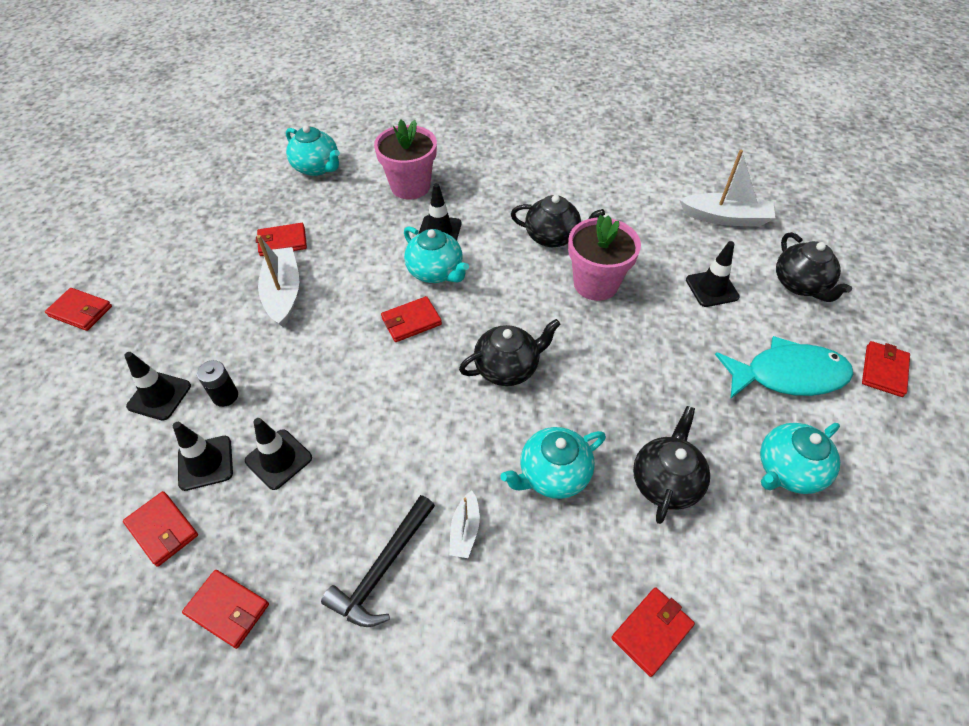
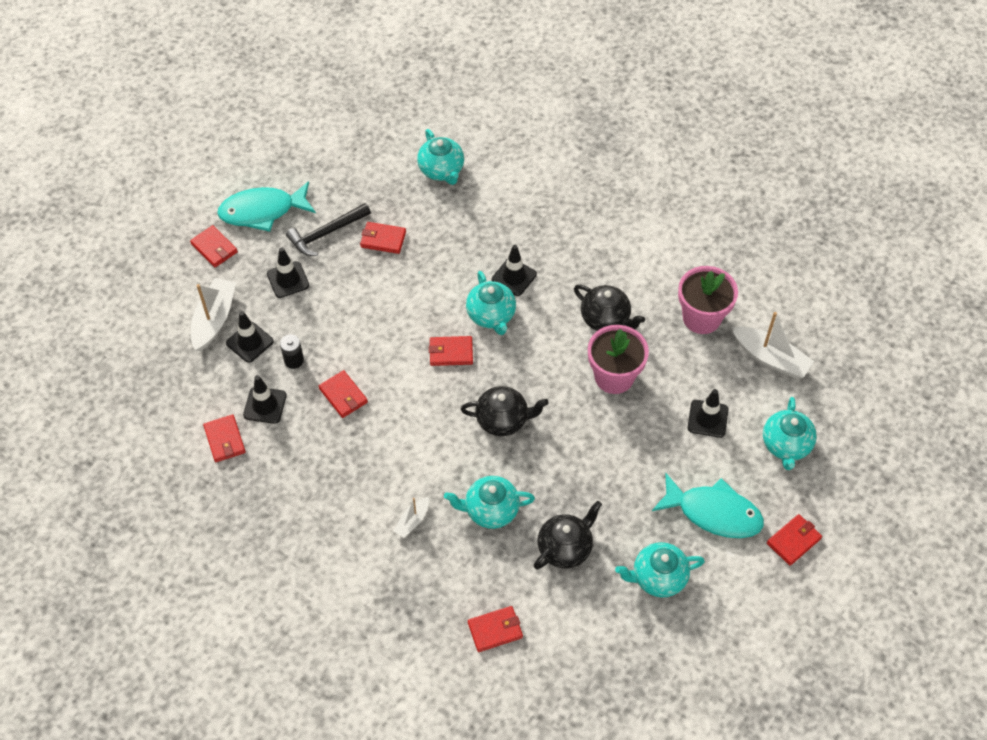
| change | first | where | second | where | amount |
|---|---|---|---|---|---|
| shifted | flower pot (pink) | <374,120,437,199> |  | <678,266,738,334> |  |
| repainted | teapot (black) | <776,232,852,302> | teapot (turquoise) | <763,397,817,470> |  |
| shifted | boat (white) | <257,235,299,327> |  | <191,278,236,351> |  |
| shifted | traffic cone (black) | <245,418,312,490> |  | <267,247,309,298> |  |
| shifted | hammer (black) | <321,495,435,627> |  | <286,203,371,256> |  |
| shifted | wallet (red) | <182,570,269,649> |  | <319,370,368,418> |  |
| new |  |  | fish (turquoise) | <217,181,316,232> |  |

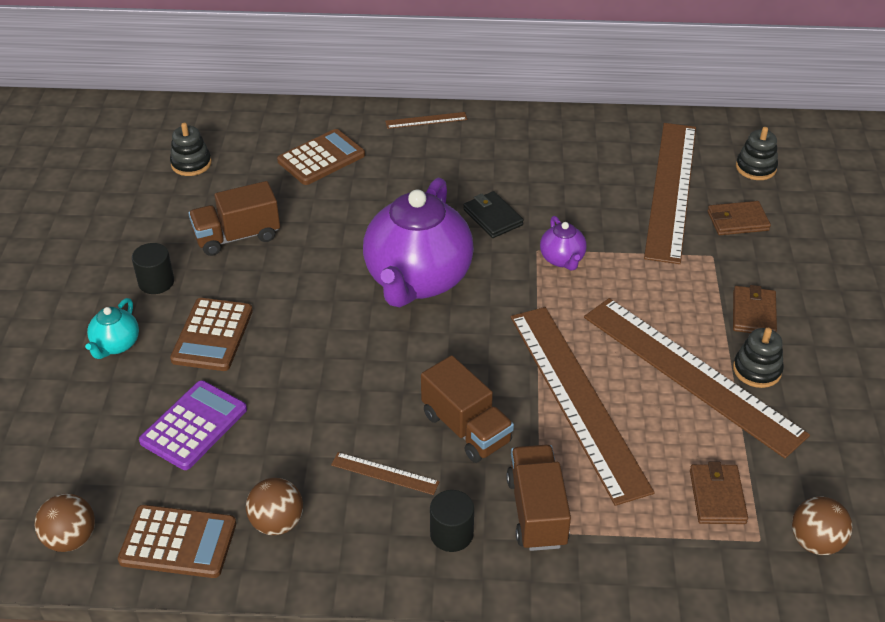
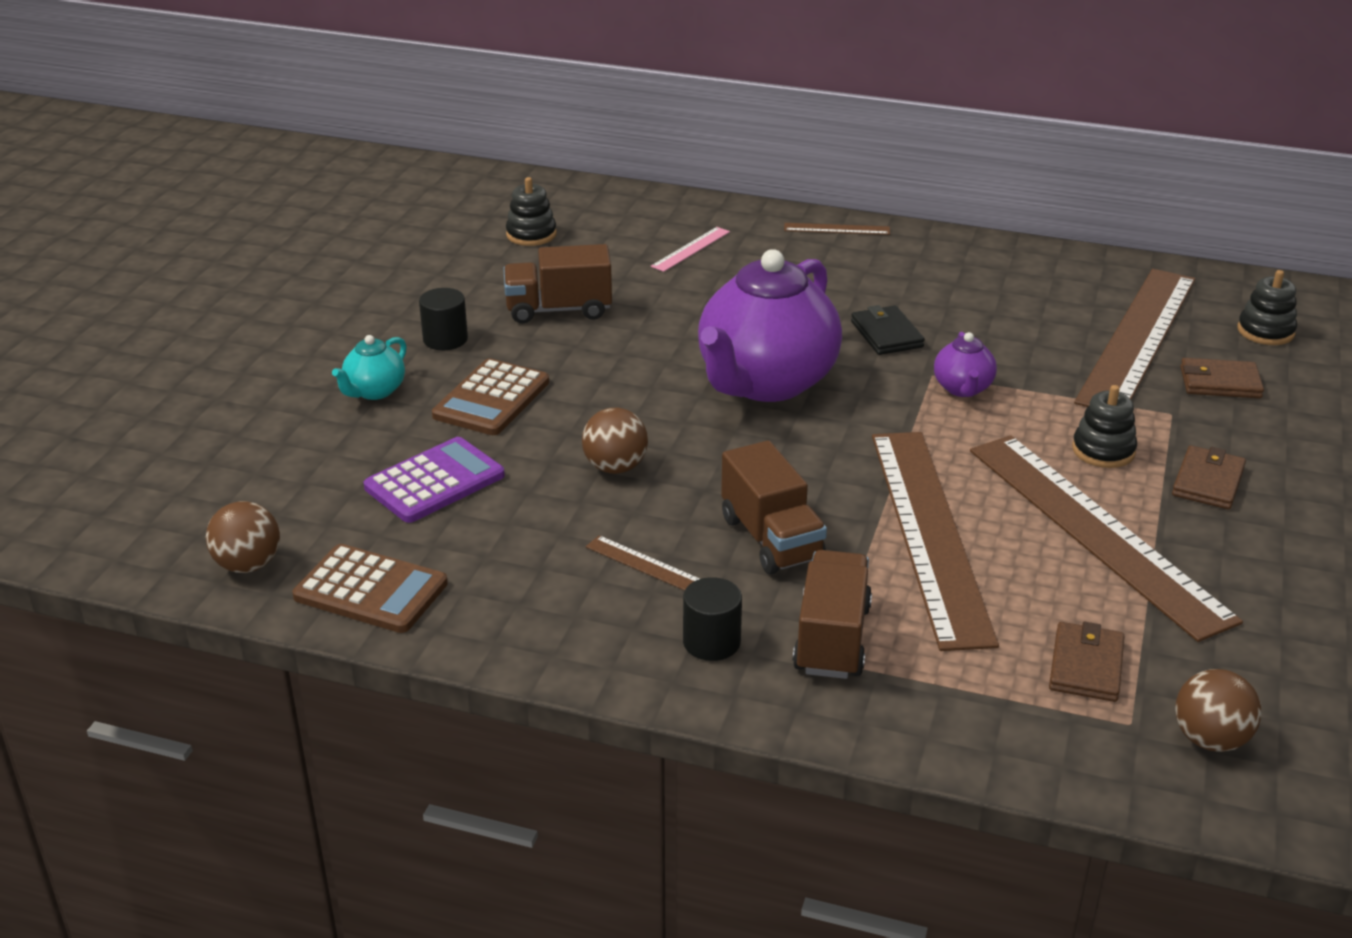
| change | first | where | second | where | amount |
|---|---|---|---|---|---|
| swapped | calculator (brown) | <277,129,365,185> | ruler (pink) | <651,227,730,272> |  |
| shifted | stacking toy (black) | <733,328,784,388> |  | <1072,385,1137,468> |  |
| shifted | ball (brown) | <246,478,303,535> |  | <582,408,648,474> |  |

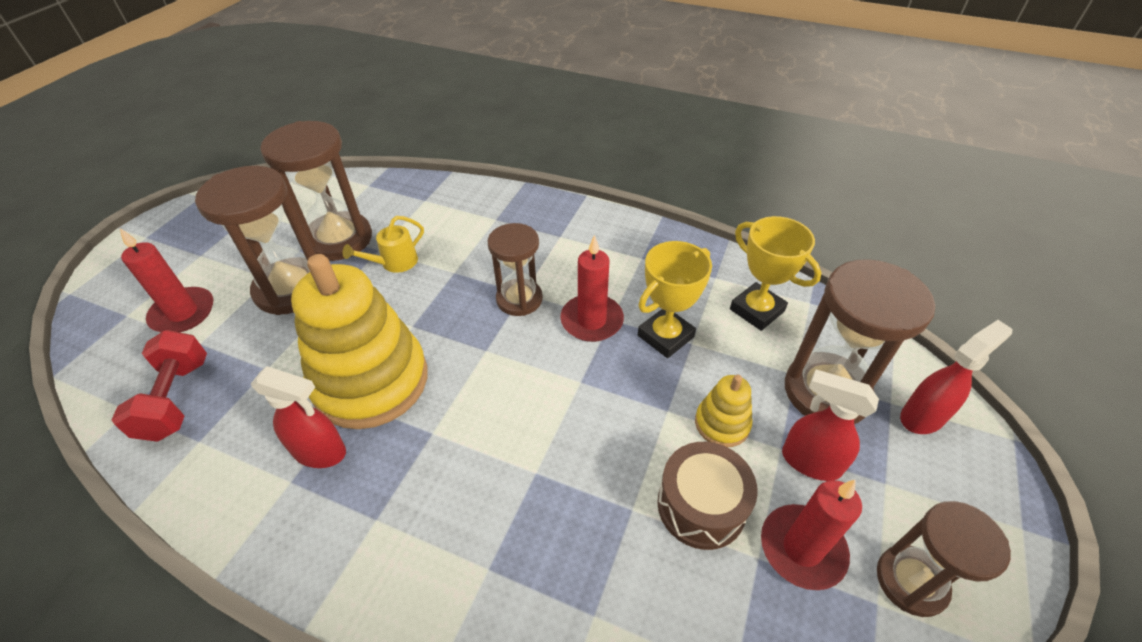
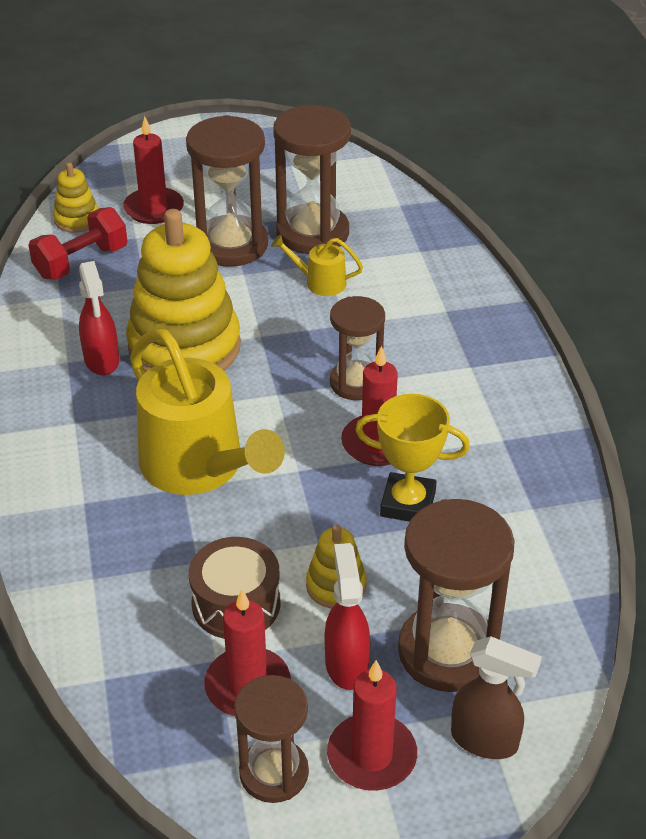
| change | first | where | second | where | amount |
|---|---|---|---|---|---|
| gone | trophy (yellow) | <730,216,821,331> |  |  |  |
| repainted | spray bottle (red) | <900,320,1012,434> | spray bottle (brown) | <451,636,542,759> |  |
| new |  |  | stacking toy (yellow) | <53,162,99,233> |  |
| new |  |  | watering can (yellow) | <130,329,285,495> |  |
| new |  |  | candle (red) | <327,660,417,791> |  |

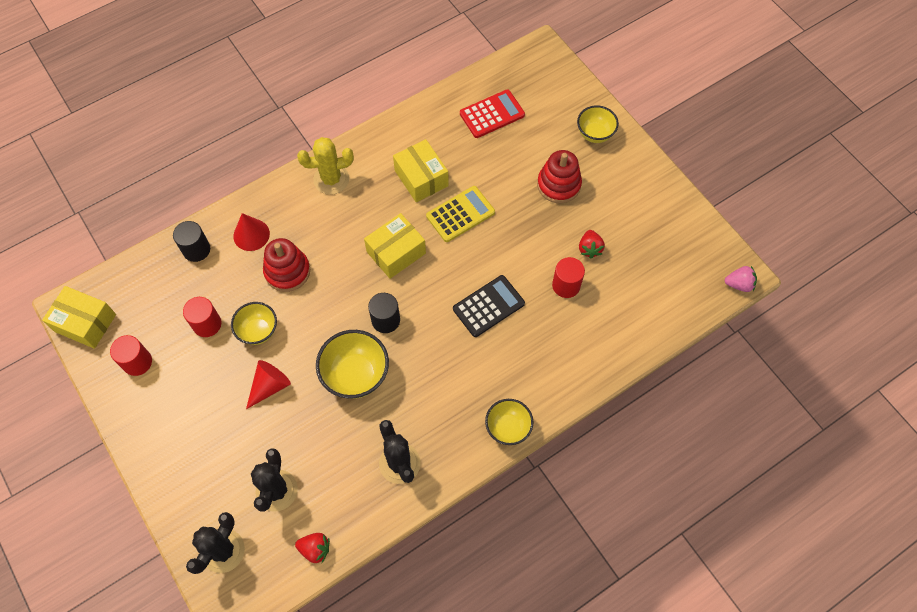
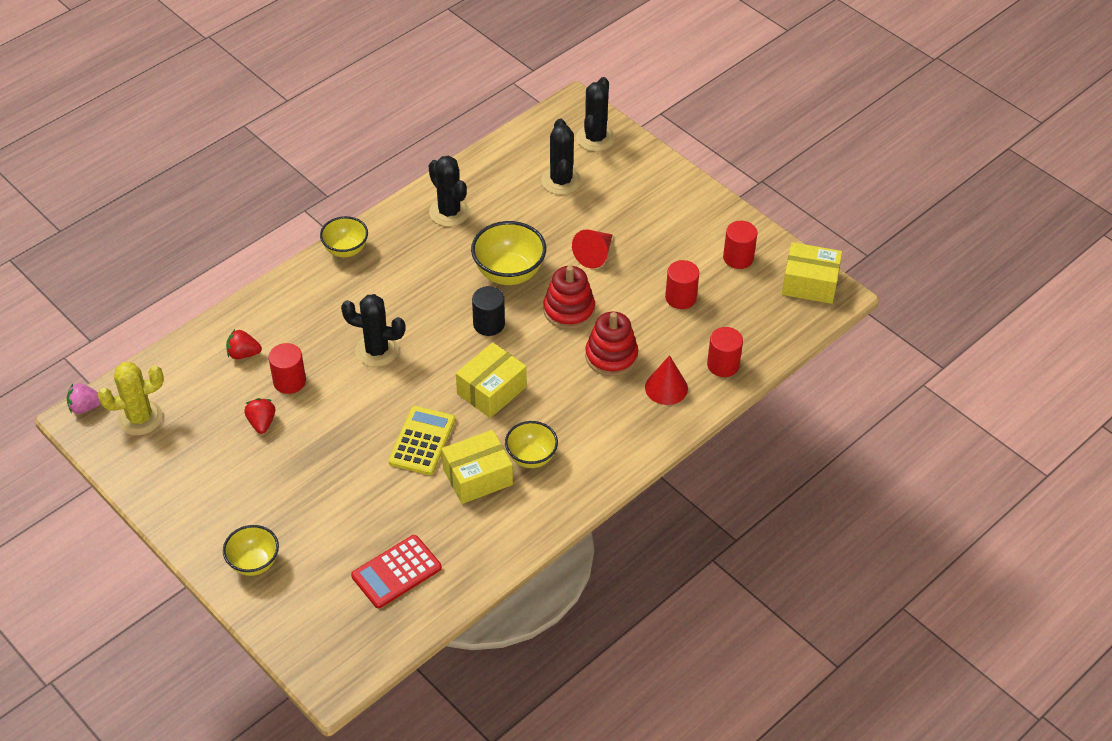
| change | first | where | second | where | amount |
|---|---|---|---|---|---|
| shifted | cactus (yellow) | <297,137,354,195> |  | <98,362,164,435> |  |
| rotated | box (yellow) | <393,139,449,202> |  | <442,430,513,504> | 75 degrees counterclockwise |
| shifted | stacking toy (red) | <537,150,582,203> |  | <543,266,595,329> |  |
| rotated | calculator (yellow) | <426,186,495,242> |  | <388,406,455,475> | 150 degrees clockwise |
| repainted | cylinder (black) | <173,221,210,262> | cylinder (red) | <707,327,743,377> |  |
| swapped | calculator (black) | <453,275,525,337> | cactus (black) | <341,294,405,367> |  |
| shifted | bowl (yellow) | <231,302,277,345> |  | <505,421,558,468> |  |
| shifted | strawberry (red) | <295,533,330,563> |  | <226,329,262,359> |  |

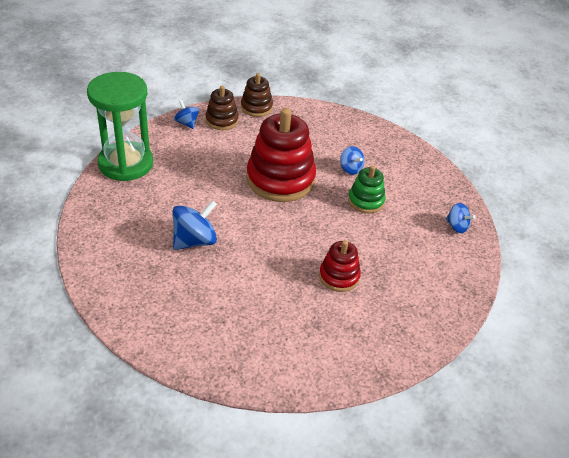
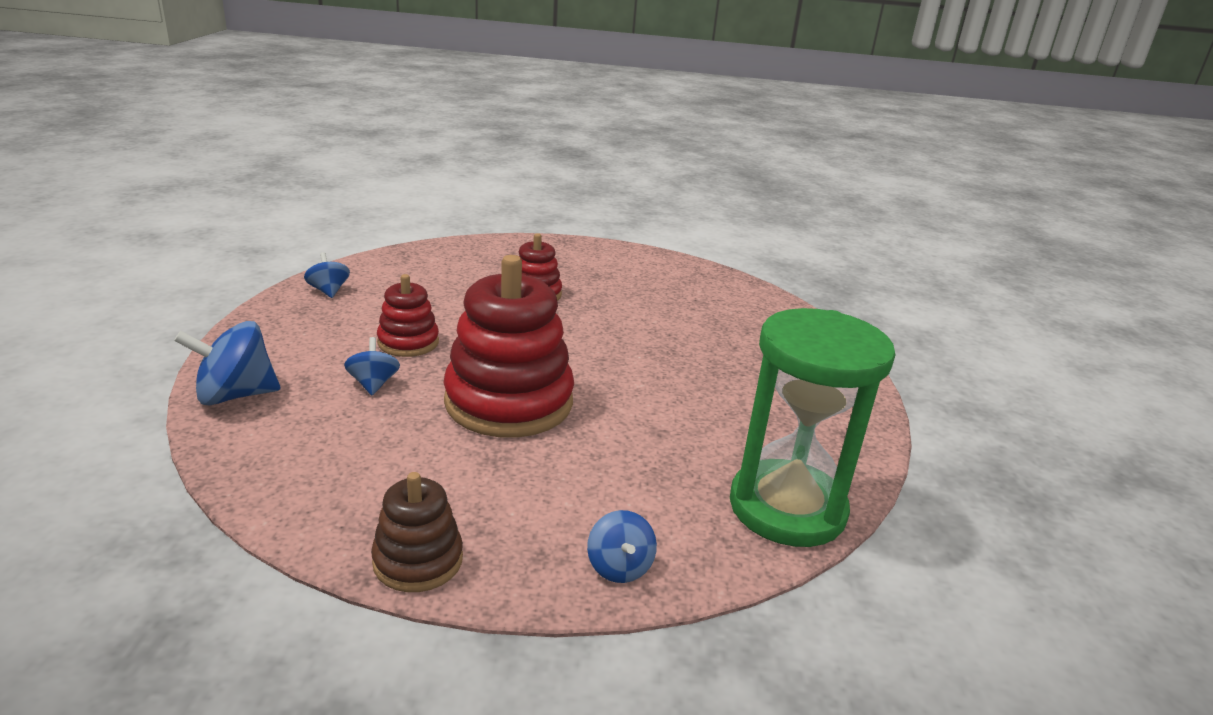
| change | first | where | second | where | amount |
|---|---|---|---|---|---|
| gone | stacking toy (brown) | <205,86,239,130> |  |  |  |
| repainted | stacking toy (green) | <348,166,386,213> | stacking toy (red) | <377,274,439,357> |  |
| shifted | spinning top (blue) | <172,200,217,250> |  | <174,321,280,406> |  |

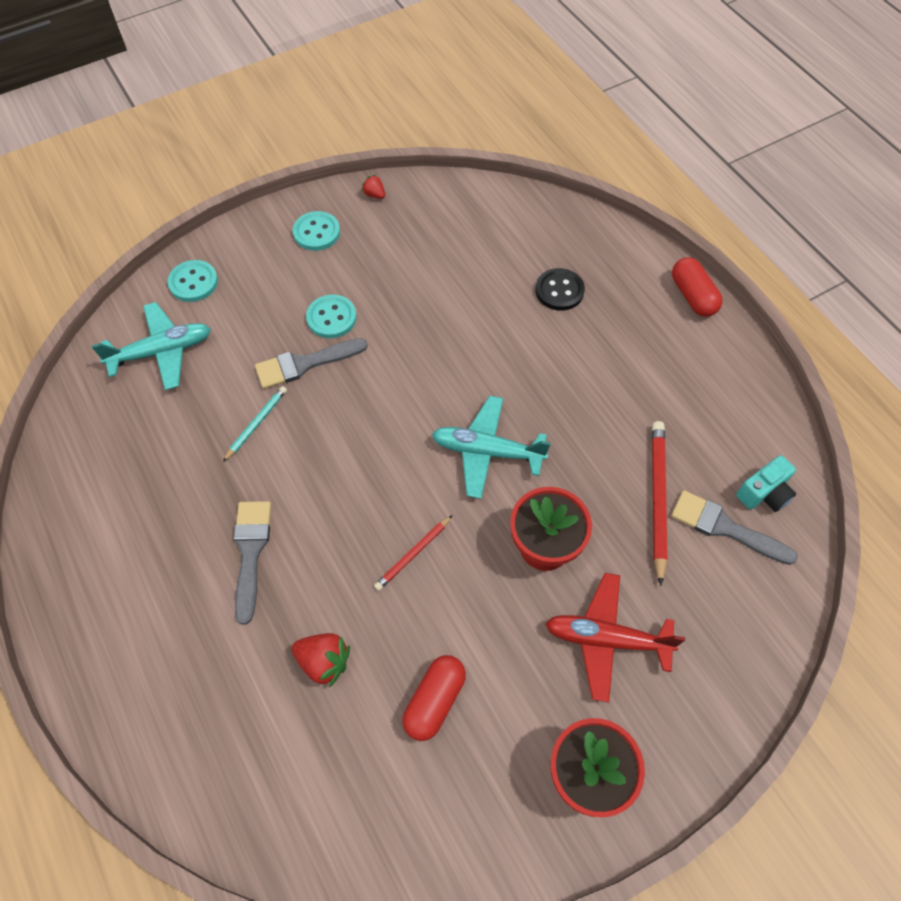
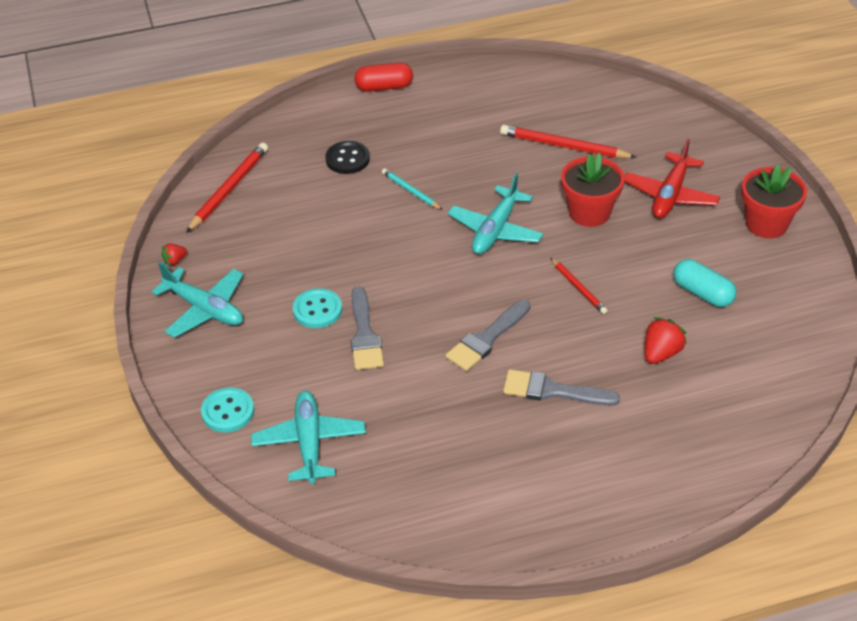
| change | first | where | second | where | amount |
|---|---|---|---|---|---|
| swapped | button (turquoise) | <293,211,340,251> | plane (turquoise) | <152,262,244,338> |  |
| shifted | pencil (turquoise) | <223,386,287,462> |  | <382,168,442,210> |  |
| gone | camera (turquoise) | <736,455,796,512> |  |  |  |
| shifted | brush (grey) | <671,490,798,565> |  | <446,300,530,371> |  |
| repainted | capsule (red) | <402,655,466,741> | capsule (turquoise) | <673,259,737,307> |  |
| new |  |  | pencil (red) | <186,143,268,233> |  |

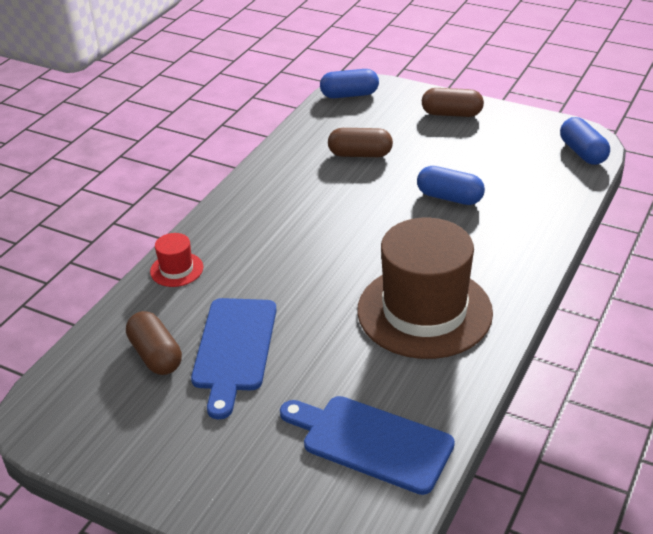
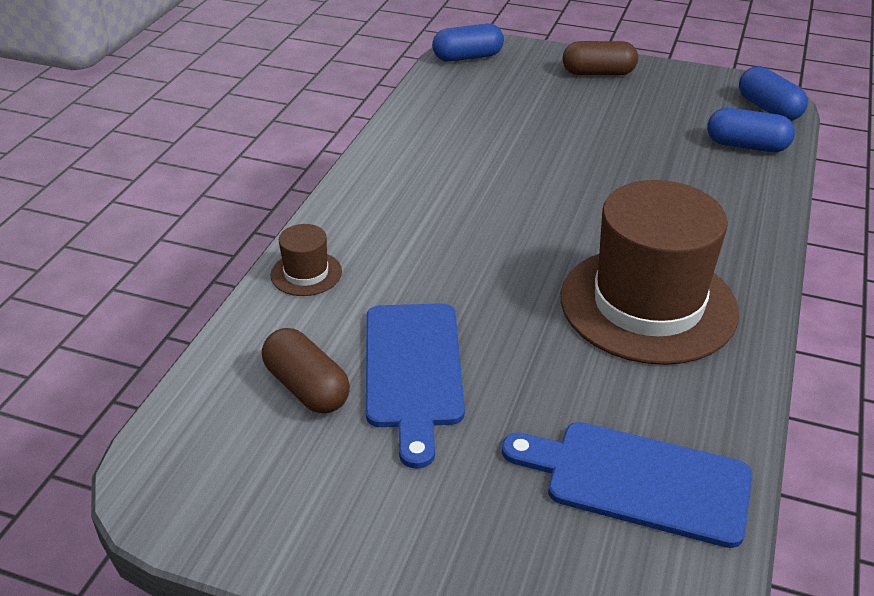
| change | first | where | second | where | amount |
|---|---|---|---|---|---|
| gone | capsule (brown) | <328,128,393,157> |  |  |  |
| shifted | capsule (blue) | <417,166,485,205> |  | <707,108,795,152> |  |
| repainted | hat (red) | <150,233,203,287> | hat (brown) | <270,224,342,296> |  |

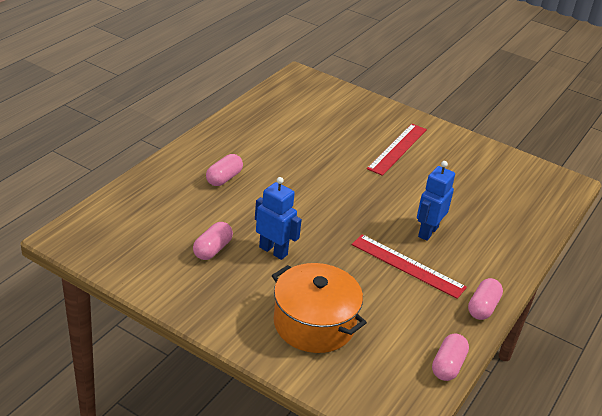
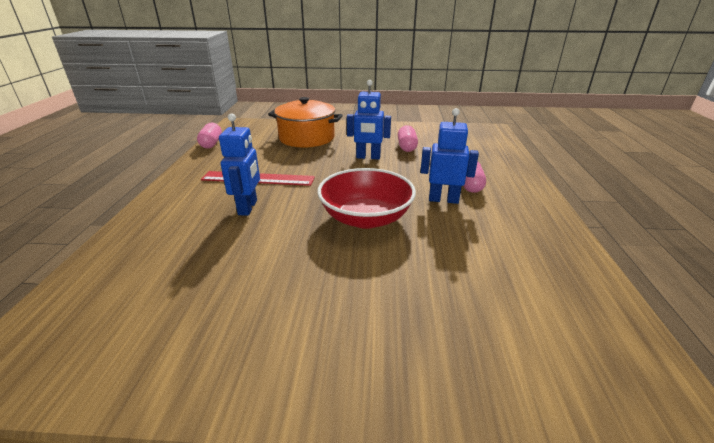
| change | first | where | second | where | amount |
|---|---|---|---|---|---|
| gone | ruler (red) | <367,124,427,176> |  |  |  |
| gone | capsule (pink) | <468,278,503,320> |  |  |  |
| new |  |  | robot (blue) | <420,108,479,204> |  |
| new |  |  | bowl (red) | <317,168,416,229> |  |

